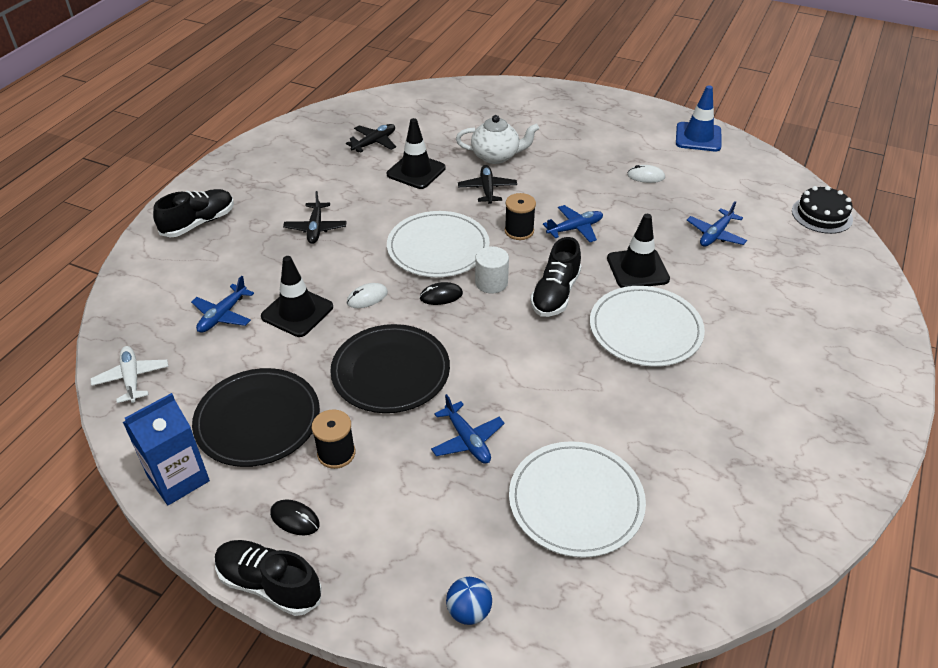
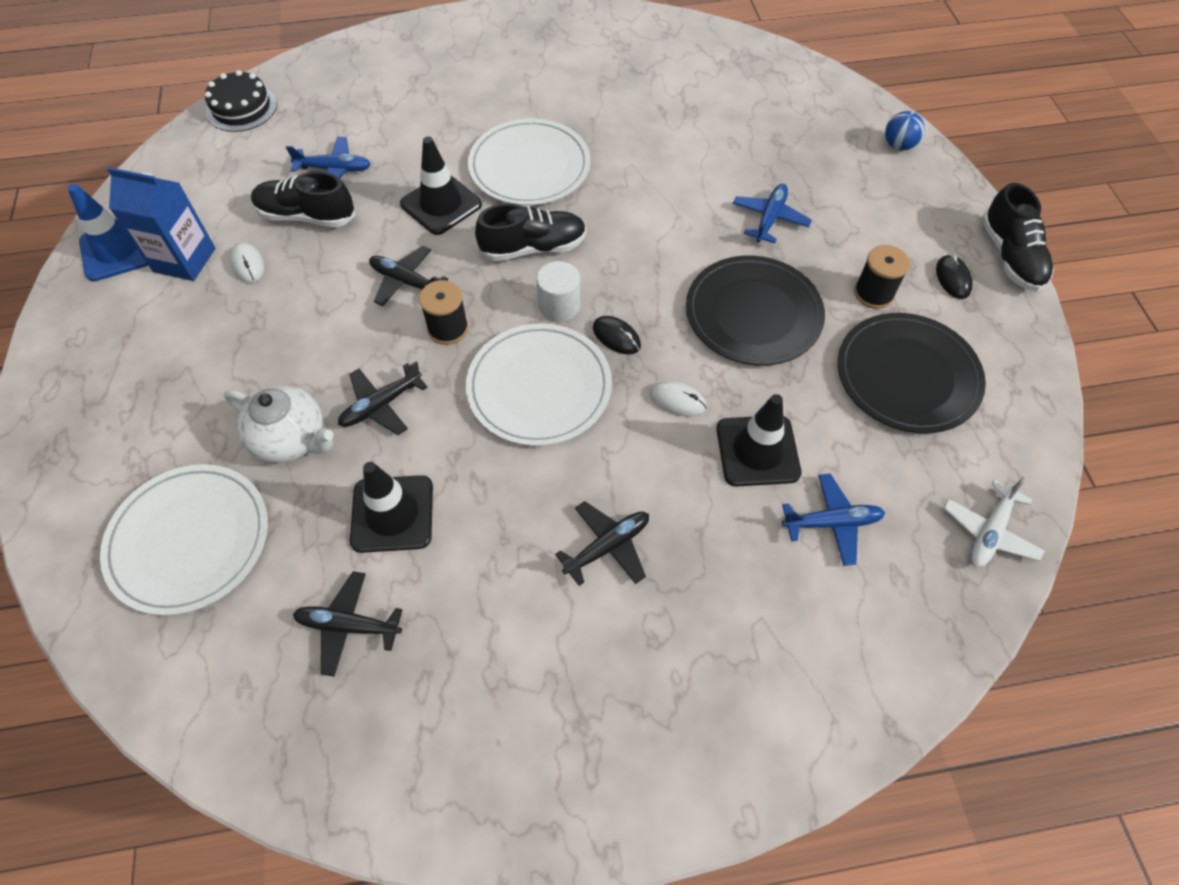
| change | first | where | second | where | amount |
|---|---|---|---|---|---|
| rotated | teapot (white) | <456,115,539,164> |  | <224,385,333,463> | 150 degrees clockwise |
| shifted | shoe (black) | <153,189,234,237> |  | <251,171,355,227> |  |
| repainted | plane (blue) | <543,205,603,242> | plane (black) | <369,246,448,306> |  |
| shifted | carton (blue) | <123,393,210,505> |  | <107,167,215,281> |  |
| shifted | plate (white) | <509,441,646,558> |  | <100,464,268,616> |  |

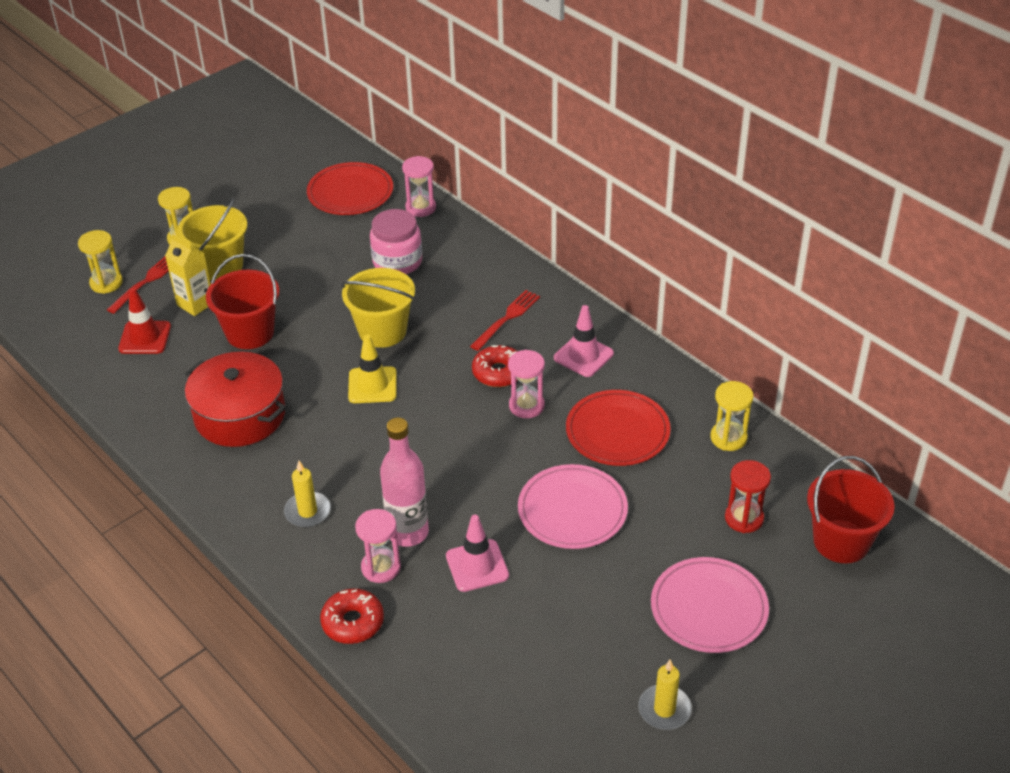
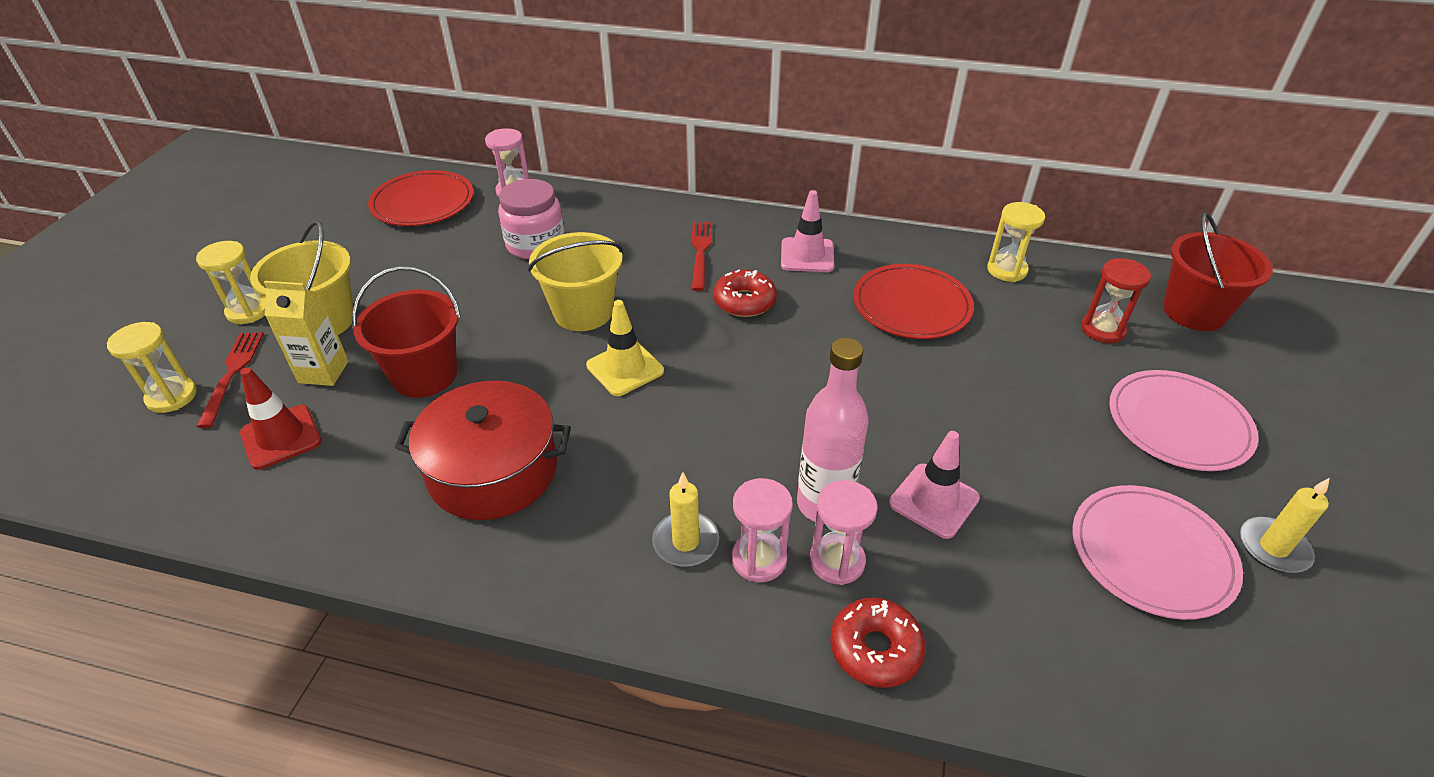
| change | first | where | second | where | amount |
|---|---|---|---|---|---|
| shifted | hourglass (pink) | <508,350,545,418> |  | <732,478,793,582> |  |
| shifted | plate (pink) | <518,464,628,549> |  | <1073,485,1243,620> |  |

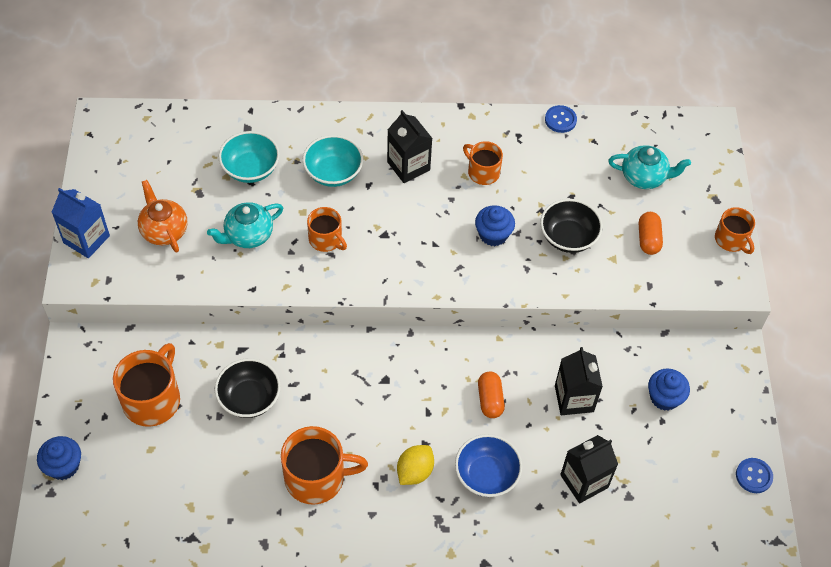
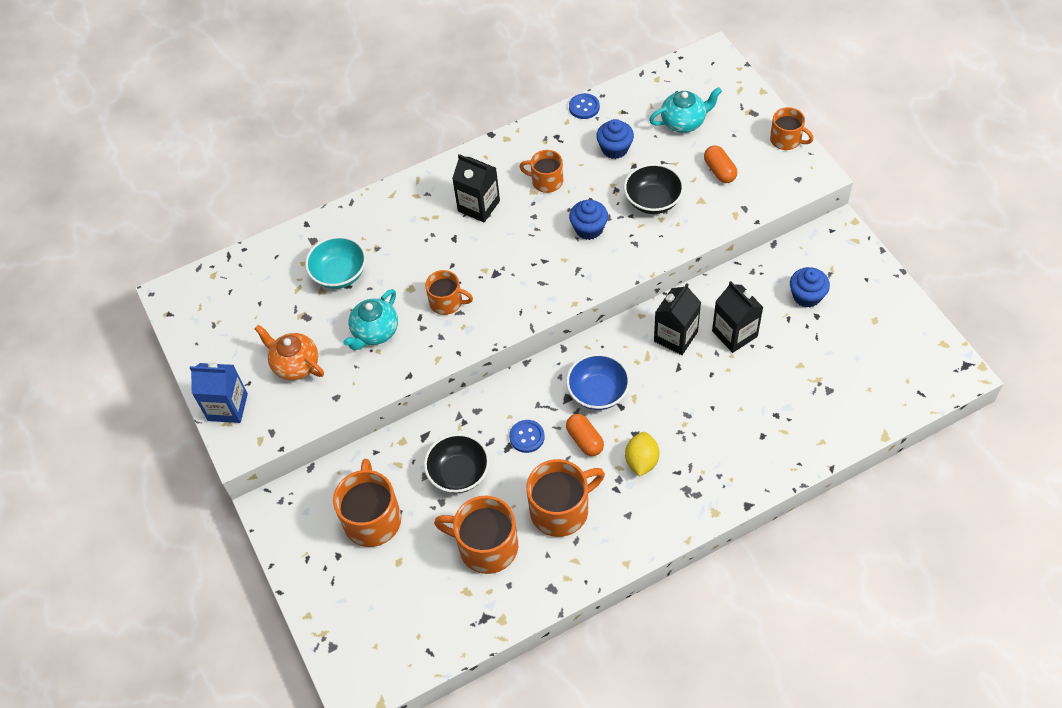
| change | first | where | second | where | amount |
|---|---|---|---|---|---|
| gone | bowl (turquoise) | <303,135,363,187> |  |  |  |
| shifted | capsule (orange) | <478,372,505,418> |  | <566,414,604,456> |  |
| shifted | bowl (blue) | <455,434,523,497> |  | <566,353,630,410> |  |
| shifted | carton (black) | <560,435,618,503> |  | <654,283,701,355> |  |
| shifted | cupcake (blue) | <37,436,81,480> |  | <596,119,634,159> |  |
| shifted | button (blue) | <736,458,773,493> |  | <509,420,545,453> |  |
| new |  |  | mug (orange) | <434,496,518,574> |  |

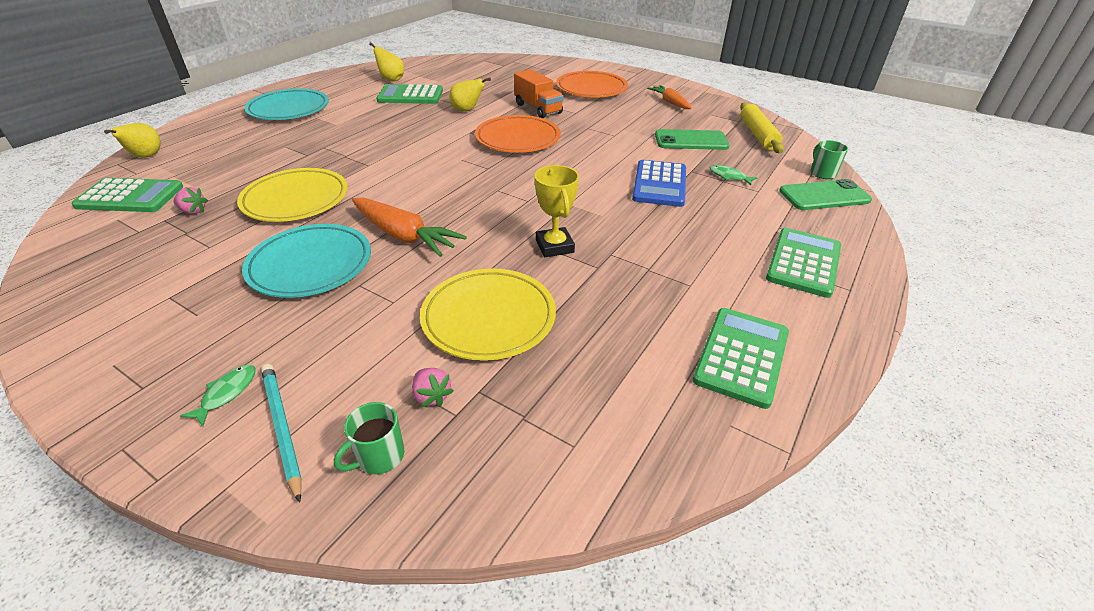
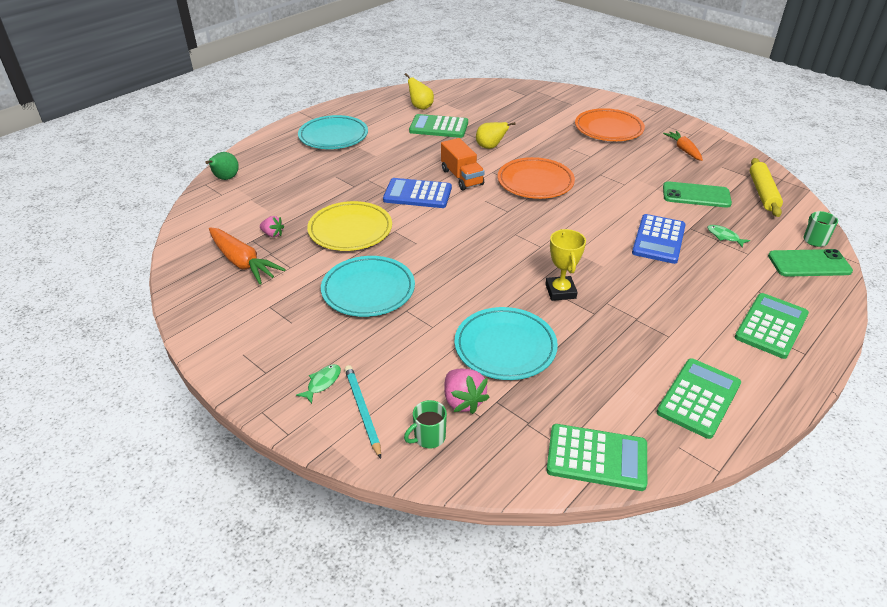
| change | first | where | second | where | amount |
|---|---|---|---|---|---|
| shifted | truck (orange) | <514,69,564,118> |  | <441,138,485,190> |  |
| repainted | pear (yellow) | <104,123,161,158> | pear (green) | <206,152,239,180> |  |
| shifted | calculator (green) | <72,178,183,212> |  | <546,424,647,491> |  |
| shifted | carrot (orange) | <352,197,467,257> |  | <209,227,286,285> |  |
| repainted | plate (yellow) | <420,268,556,361> | plate (turquoise) | <455,307,558,380> |  |
| scaled | strawberry (pink) | <412,368,454,407> |  | <444,369,490,414> | x1.59 |
| new |  |  | calculator (blue) | <383,178,452,208> |  |

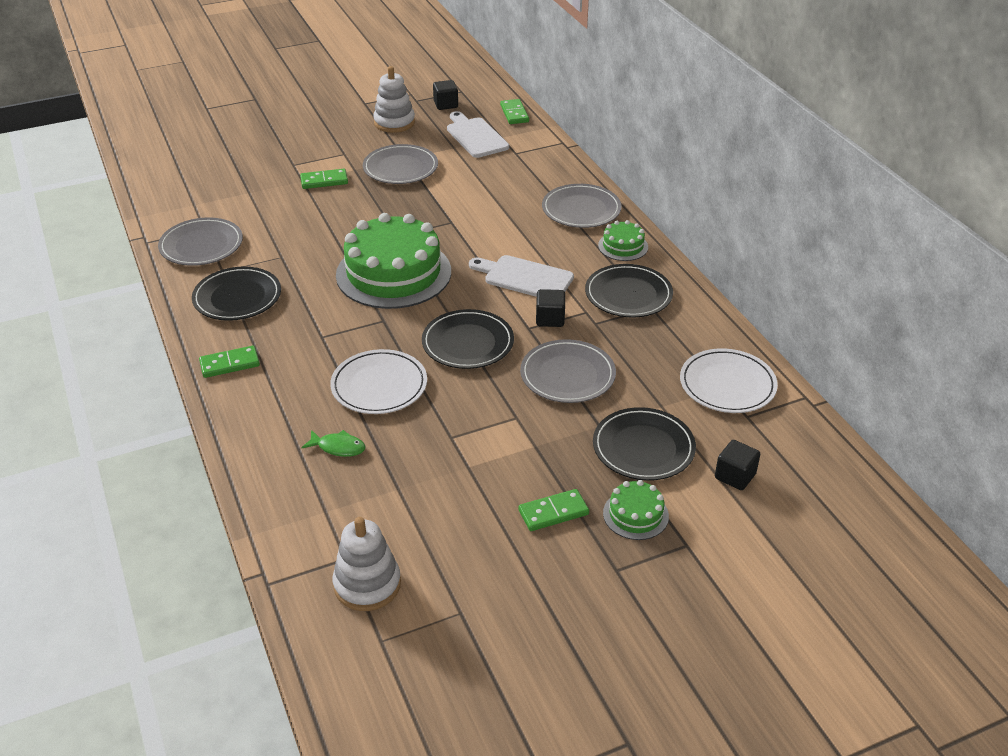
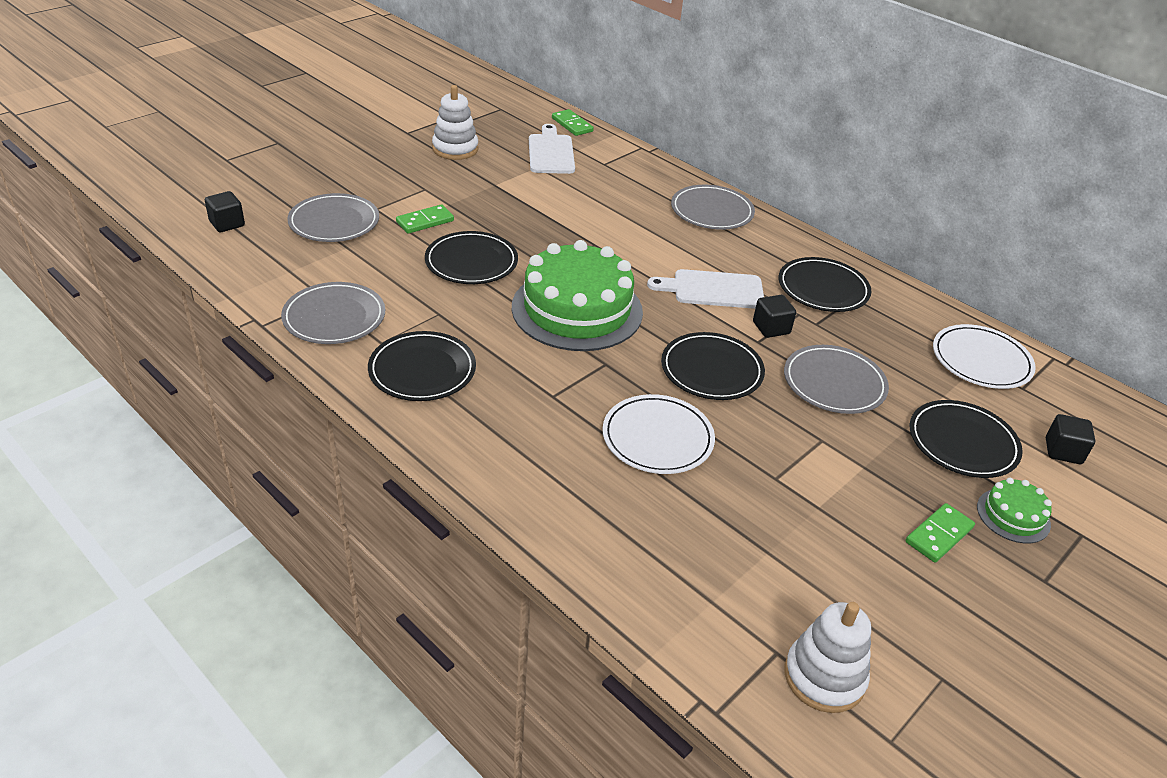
| change | first | where | second | where | amount |
|---|---|---|---|---|---|
| shifted | cube (black) | <433,80,458,110> |  | <205,191,245,232> |  |
| rotated | cutting board (white) | <447,111,509,158> |  | <529,124,575,174> | 45 degrees clockwise |
| shifted | plate (grey) | <363,144,438,184> |  | <287,193,379,242> |  |
| gone | cake (green) | <598,220,648,261> |  |  |  |
| gone | domino (green) | <199,346,260,378> |  |  |  |
| gone | fish (green) | <301,430,365,457> |  |  |  |
| new |  |  | plate (black) | <425,231,518,284> |  |

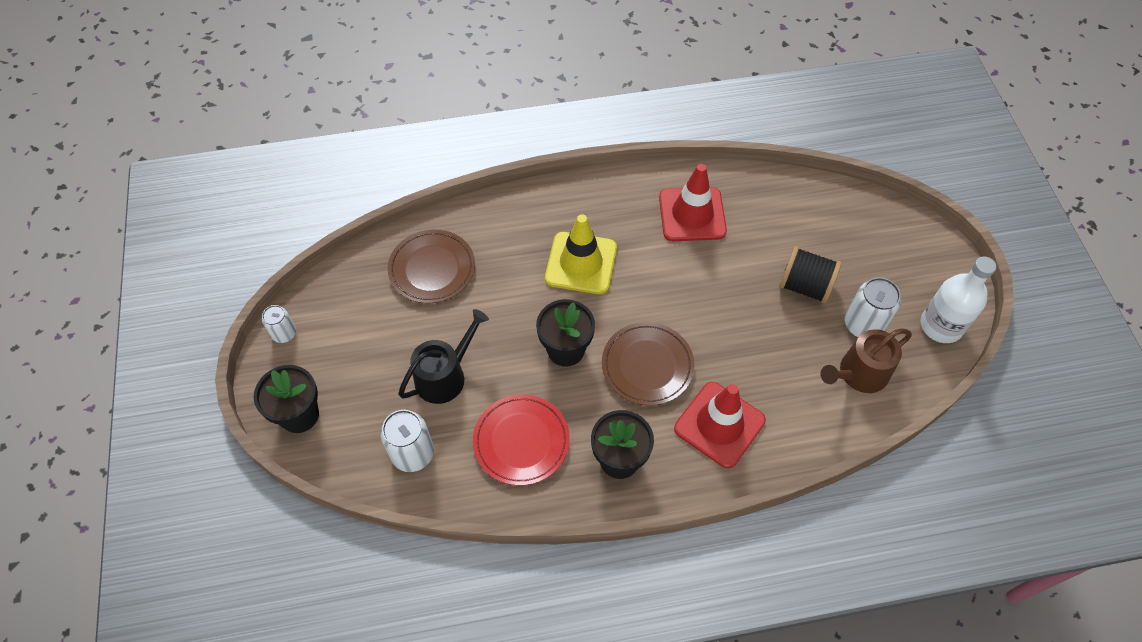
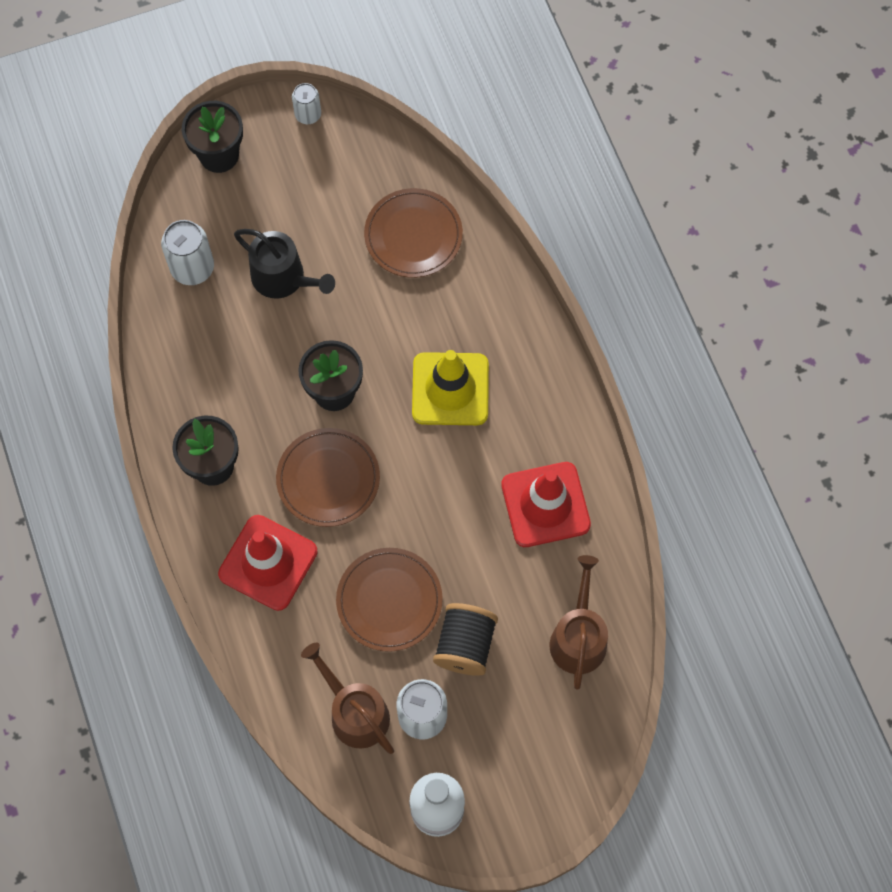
| change | first | where | second | where | amount |
|---|---|---|---|---|---|
| gone | plate (red) | <473,394,570,486> |  |  |  |
| new |  |  | plate (brown) | <336,548,443,652> |  |
| new |  |  | watering can (brown) | <549,555,608,690> |  |

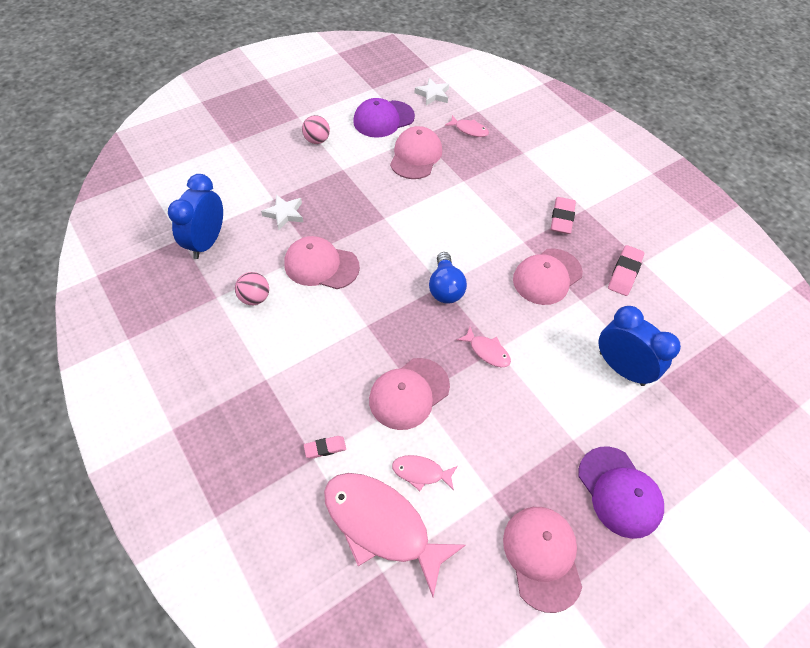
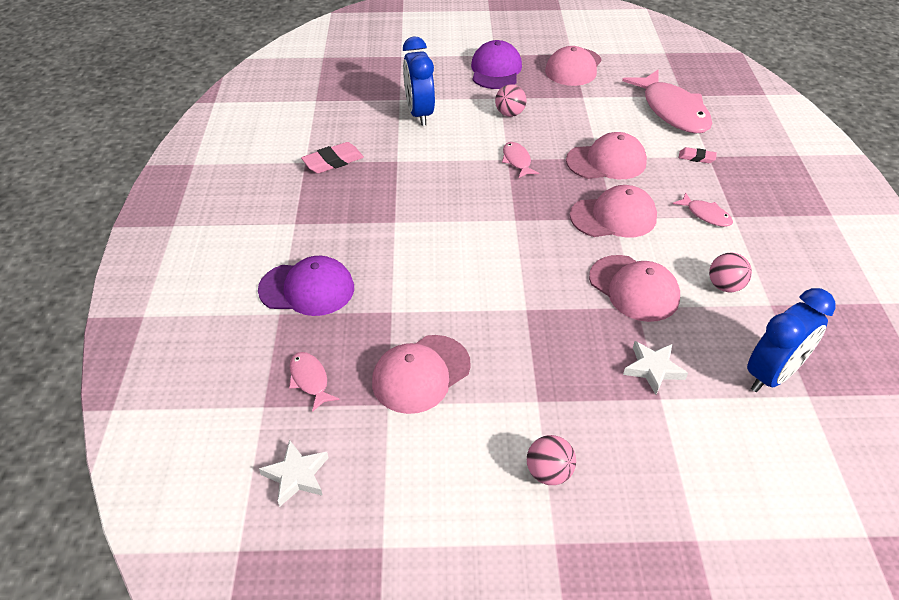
| change | first | where | second | where | amount |
|---|---|---|---|---|---|
| shifted | cap (purple) | <353,98,415,138> |  | <258,256,354,316> |  |
| gone | eraser (pink) | <551,197,576,234> |  |  |  |
| shifted | cap (pink) | <513,248,583,305> |  | <570,185,657,238> |  |
| gone | light bulb (blue) | <429,252,467,304> |  |  |  |
| shifted | fish (pink) | <392,455,457,491> |  | <673,192,733,227> |  |
| new |  |  | ball (pink) | <495,84,527,117> |  |

